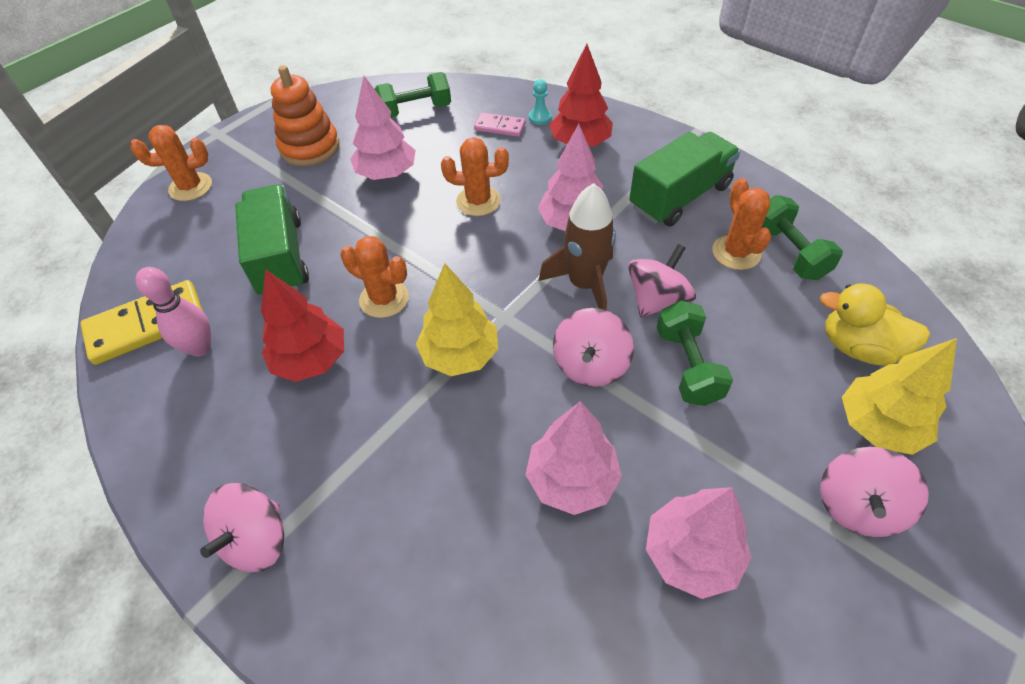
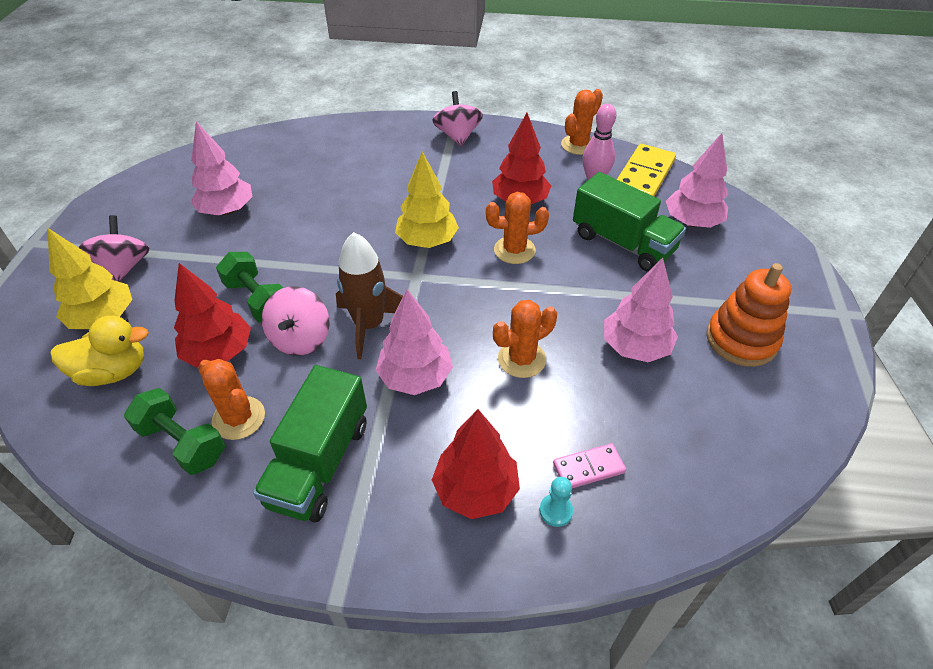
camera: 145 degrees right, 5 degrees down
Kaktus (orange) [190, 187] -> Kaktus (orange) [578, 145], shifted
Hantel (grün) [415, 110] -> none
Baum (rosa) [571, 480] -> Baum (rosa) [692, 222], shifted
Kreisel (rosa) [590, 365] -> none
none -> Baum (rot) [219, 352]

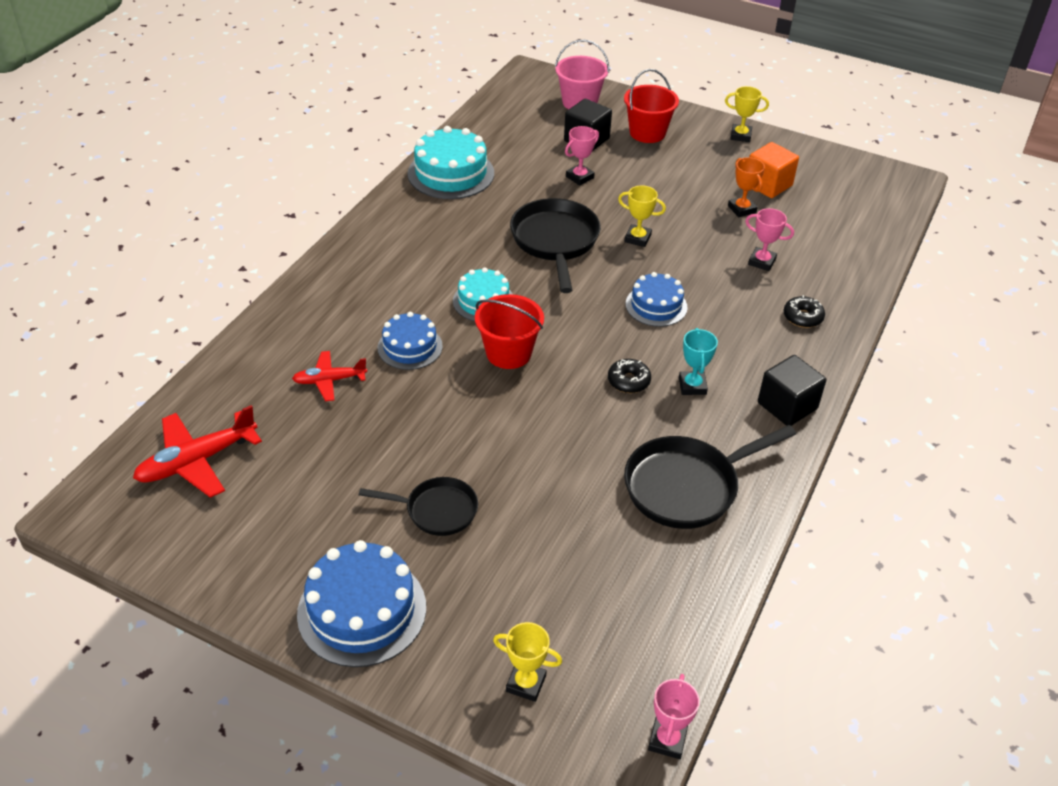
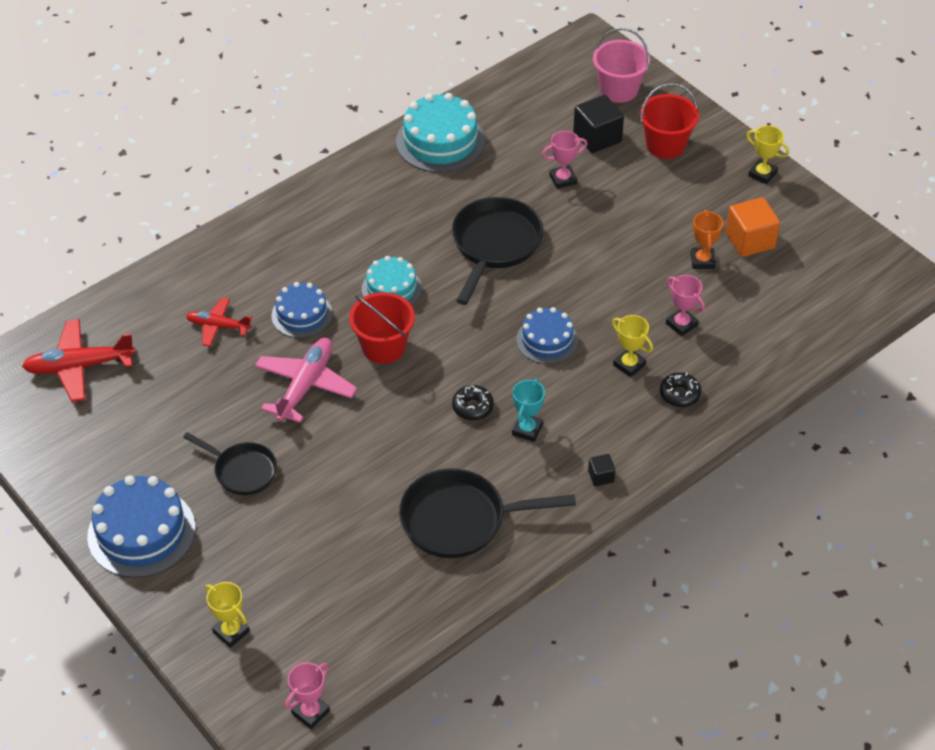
camera: 25 degrees right, 5 degrees up
Pokal (gelb) [637, 238] -> Pokal (gelb) [629, 365], shifted
Kubus (schwarz) [787, 406] -> Kubus (schwarz) [601, 476], x0.50
none -> Flugzeug (rosa) [305, 385]

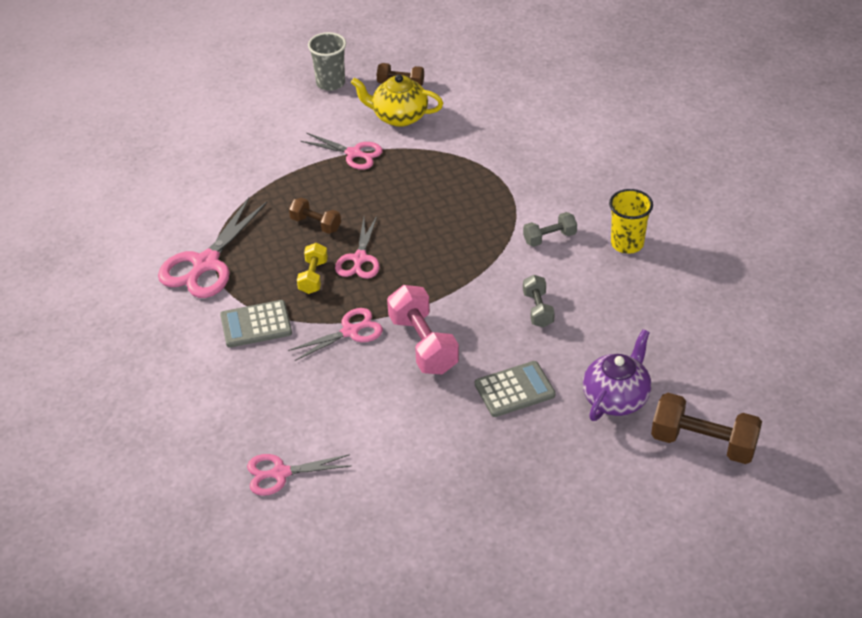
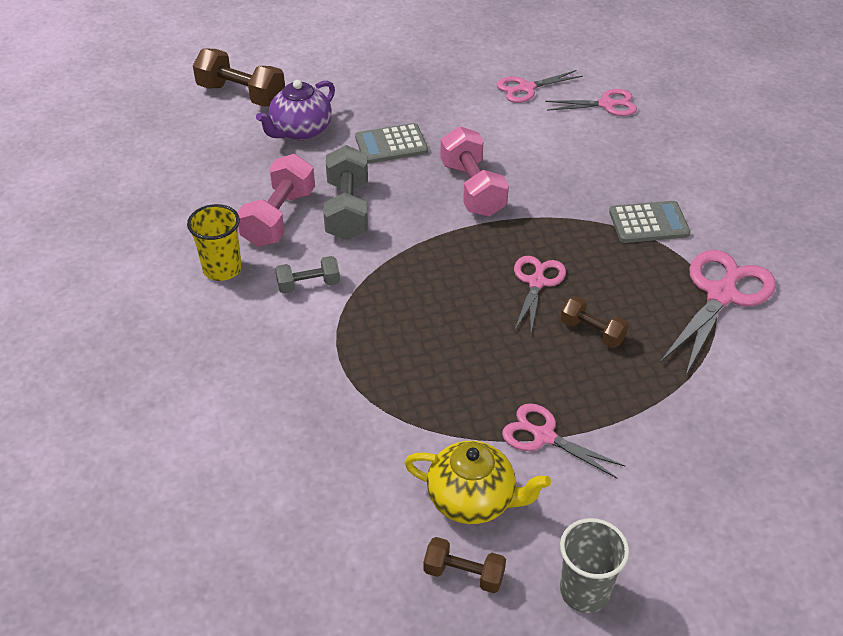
camera: 175 degrees left, 0 degrees up
Schere (rosa) [350, 332] -> Schere (rosa) [526, 88], shifted
Hantel (gelb) [313, 277] -> none
Hantel (grau) [538, 309] -> Hantel (grau) [347, 210], x1.74
none -> Hantel (rosa) [279, 218]

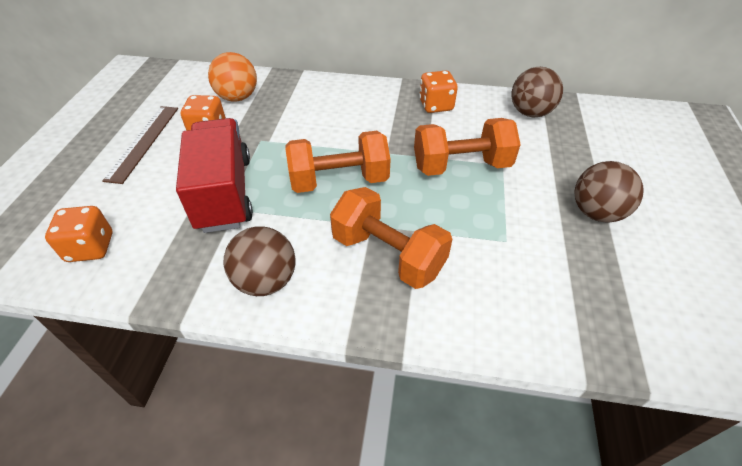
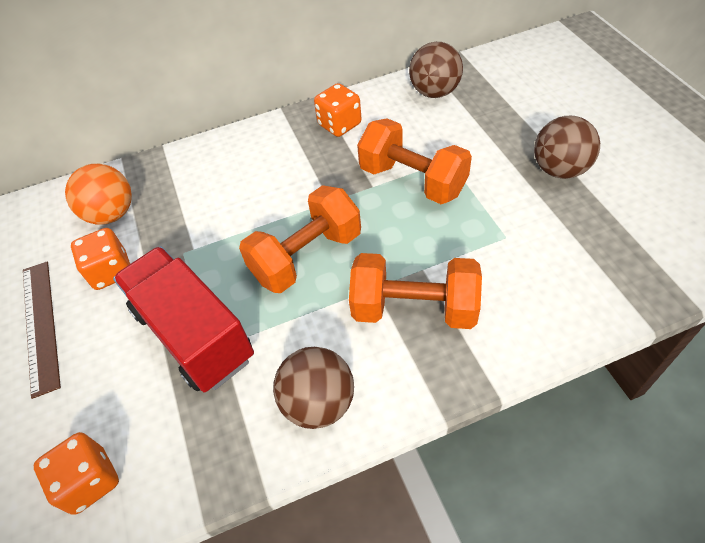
camera: 25 degrees left, 5 degrees up
Hantel (orange) [461, 166] -> Hantel (orange) [412, 180], 75 degrees clockwise

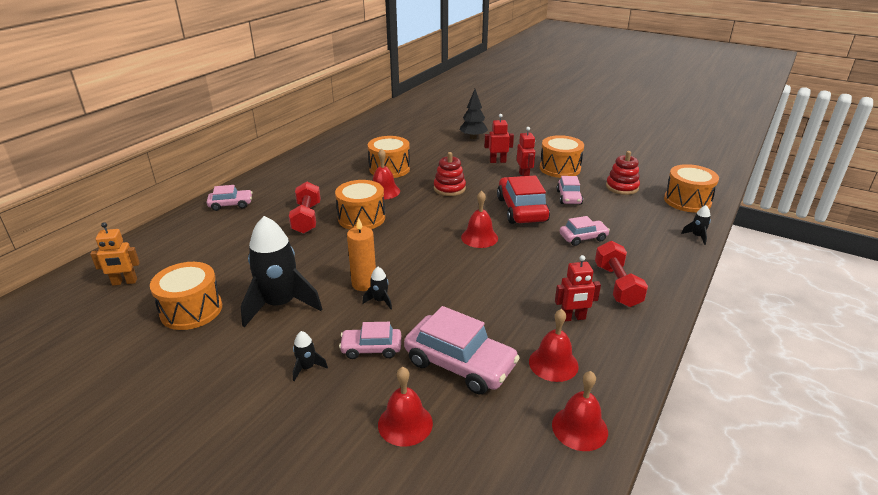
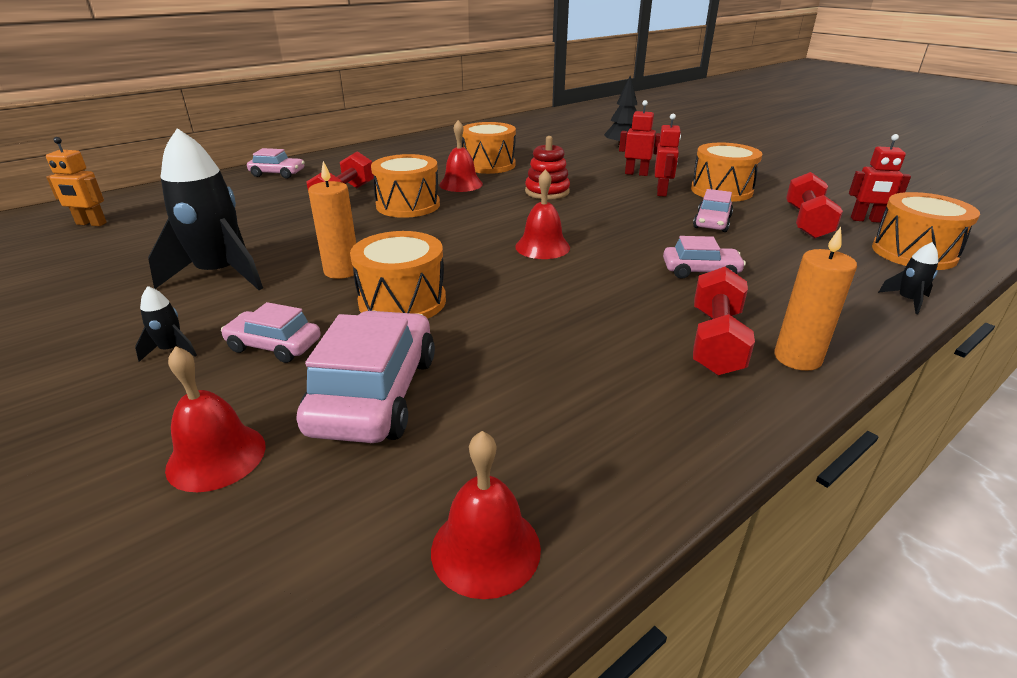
camera: 20 degrees right, 0 degrees up
Trommel (orange) [191, 310] -> Trommel (orange) [402, 301], shifted
Rakete (schwarz) [380, 301] -> none
Auto (rosa) [460, 364] -> Auto (rosa) [374, 394], 135 degrees counterclockwise
Auto (rot) [521, 209] -> none
Glocke (rot) [553, 363] -> none
Roboter (rot) [573, 318] -> Roboter (rot) [866, 220], shifted
Stapelspielzeug (rot) [622, 187] -> Hantel (rot) [806, 222]
none -> Kerze (orange) [797, 358]

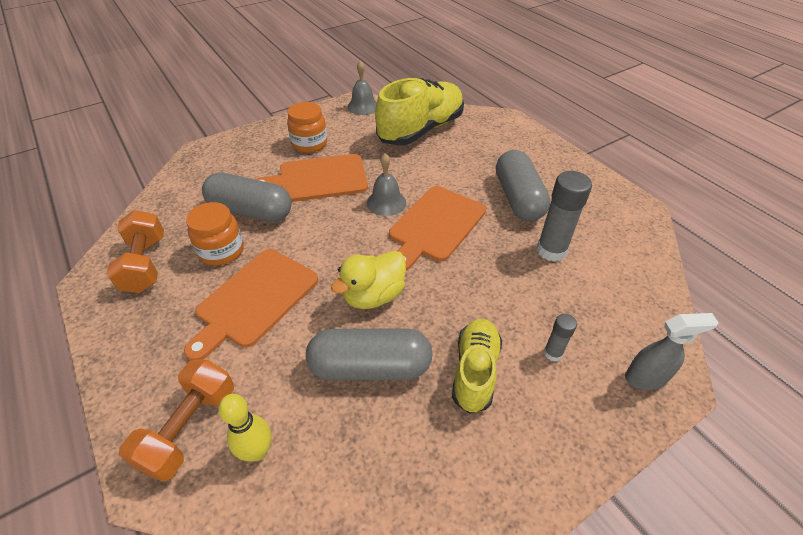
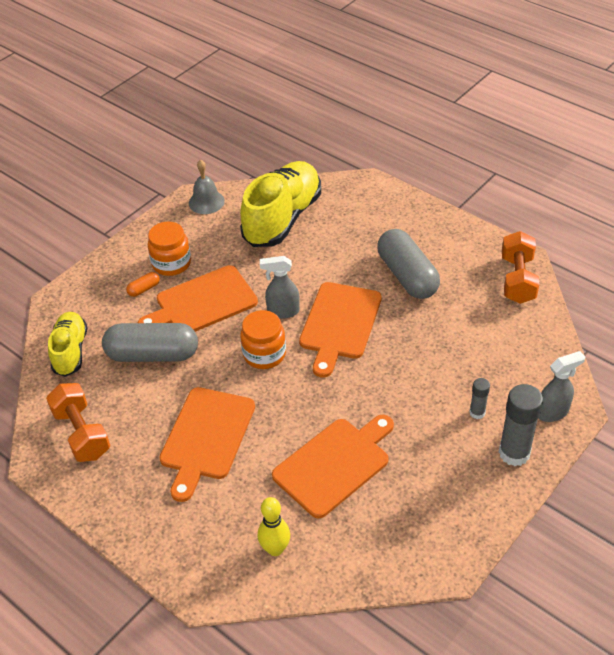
camera: 15 degrees left, 0 degrees up
Hantel (orange) [189, 428] -> Hantel (orange) [517, 279], shifted
Einmachglas (orange) [221, 251] -> Einmachglas (orange) [264, 354], shifted
Kapsel (grau) [370, 367] -> Schneidebrett (orange) [334, 464]
Ente (gelb) [373, 295] -> none
Glocke (grau) [386, 202] -> Sprühflasche (grau) [282, 311]
Schuh (gelb) [475, 371] -> Schuh (gelb) [70, 351], shifted
Klebestift (grau) [551, 250] -> Klebestift (grau) [514, 453], shifted
none -> Kapsel (orange) [144, 289]

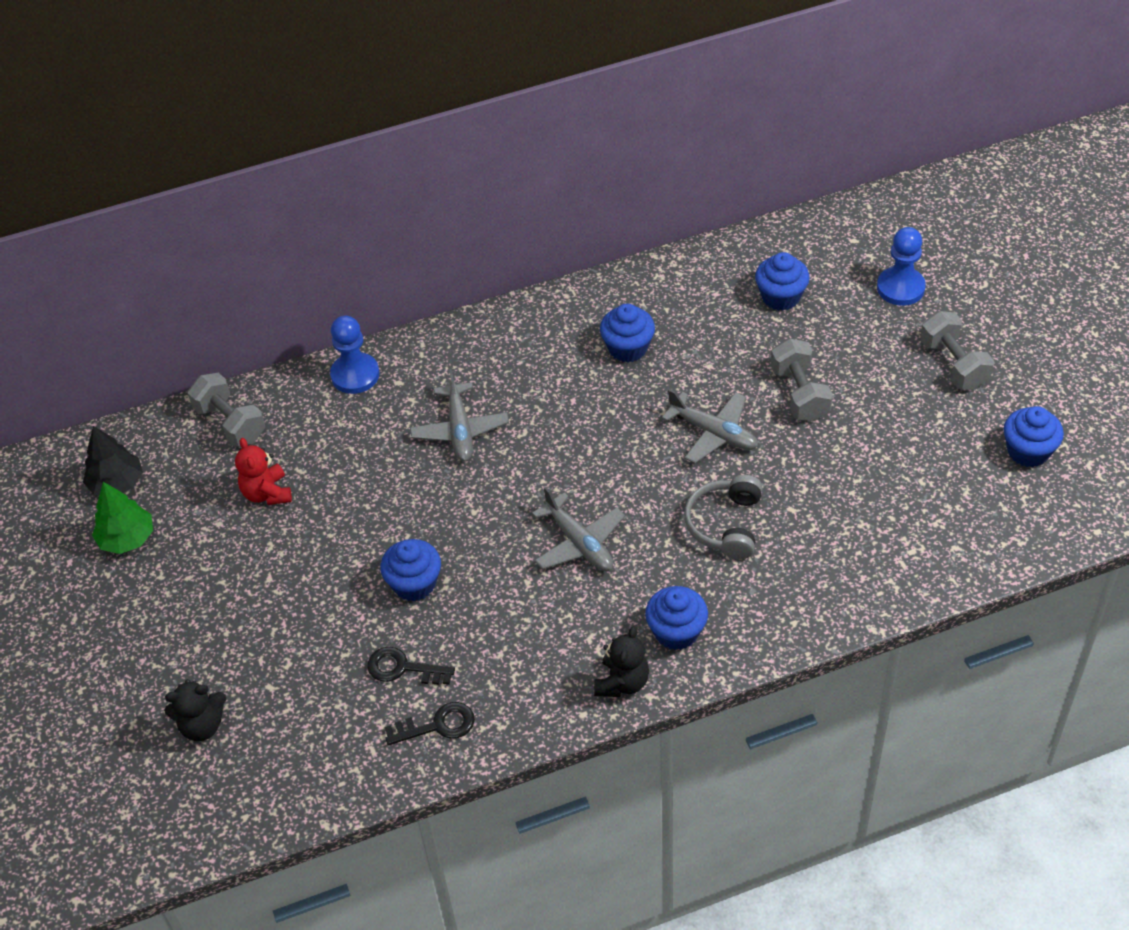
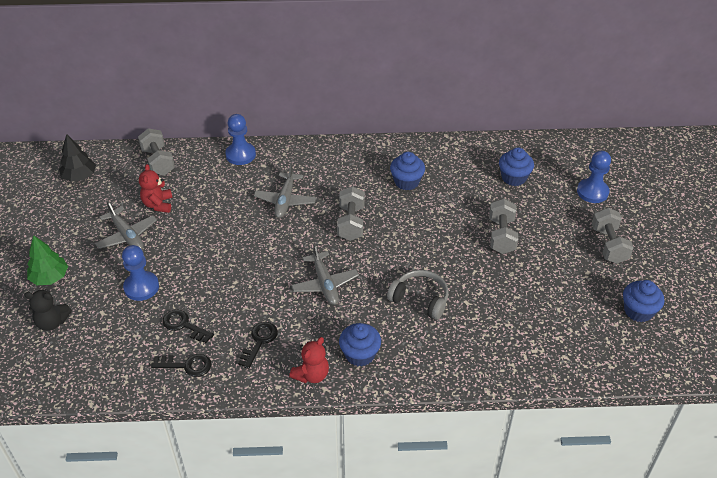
camera: 15 degrees right, 5 degrees down
Baum (grün) [127, 538] -> Baum (grün) [50, 277], shifted
Muffin (blau) [414, 584] -> none
Teddybär (schwarz) [622, 682] -> Teddybär (rot) [311, 375]
Flugzeug (grau) [713, 433] -> Flugzeug (grau) [127, 235], shifted
Kopfhörer (grau) [725, 524] -> Kopfhörer (grau) [420, 299], 90 degrees clockwise
none -> Bauer (blau) [141, 287]
none -> Schlüssel (schwarz) [259, 341]
none -> Hantel (grau) [351, 223]

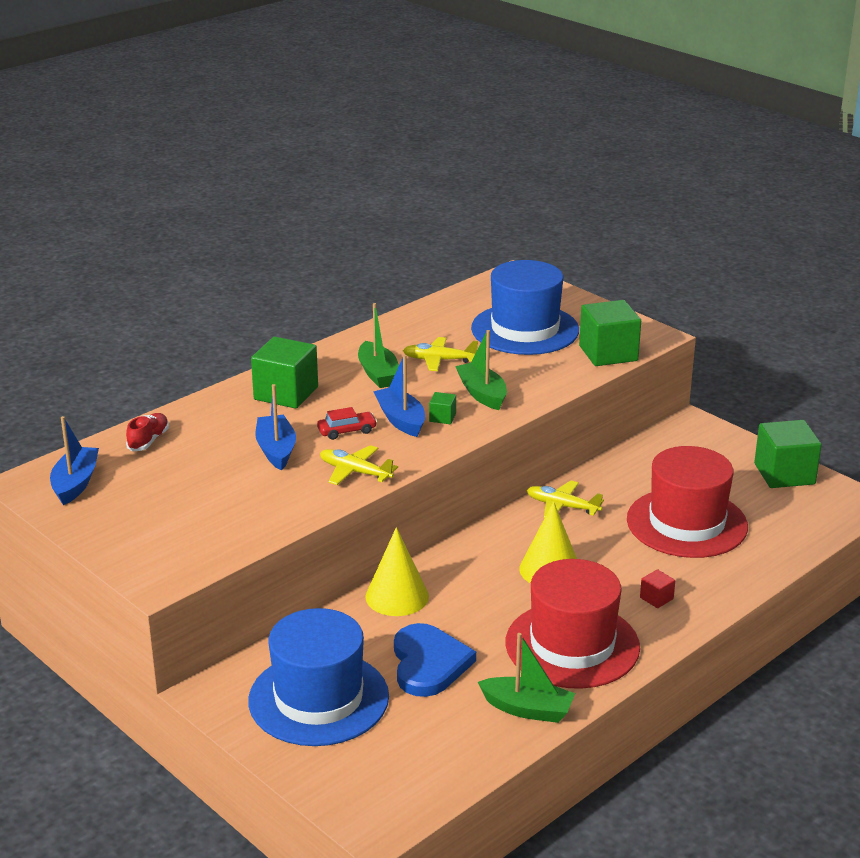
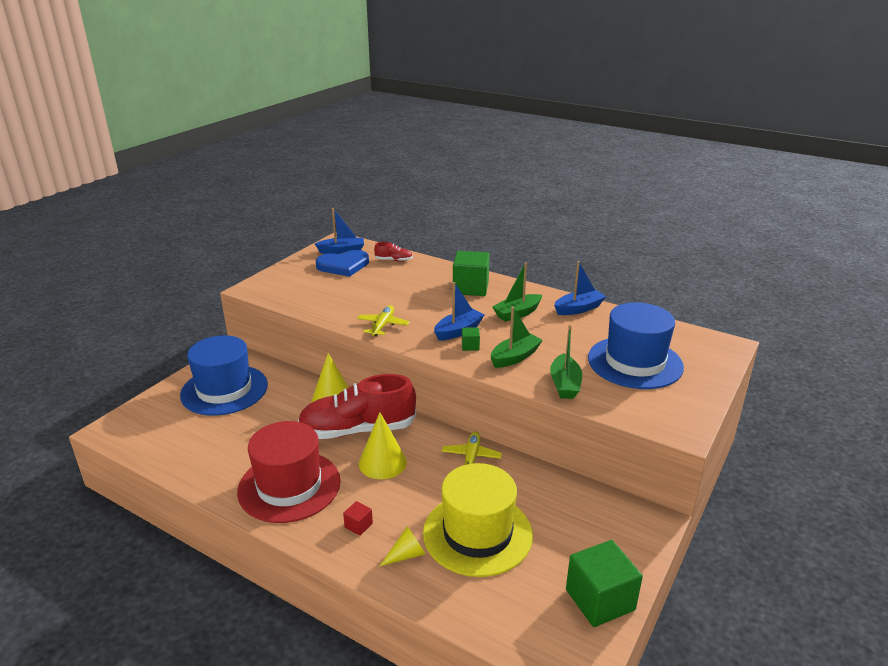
camera: 75 degrees right, 0 degrees up
Boot (blau) [276, 450] -> Boot (blau) [578, 309], shifted
Auto (rot) [347, 431] -> none
Herz (blau) [428, 663] -> Herz (blau) [343, 265], shifted
Flugzeug (gelb) [439, 360] -> none
Boot (grün) [527, 709] -> Boot (grün) [565, 384], shifted
Kubus (grün) [608, 353] -> none
Hut (rot) [686, 523] -> Hut (gelb) [477, 533]
none -> Schuh (rot) [358, 430]
none -> Kegel (gelb) [406, 555]

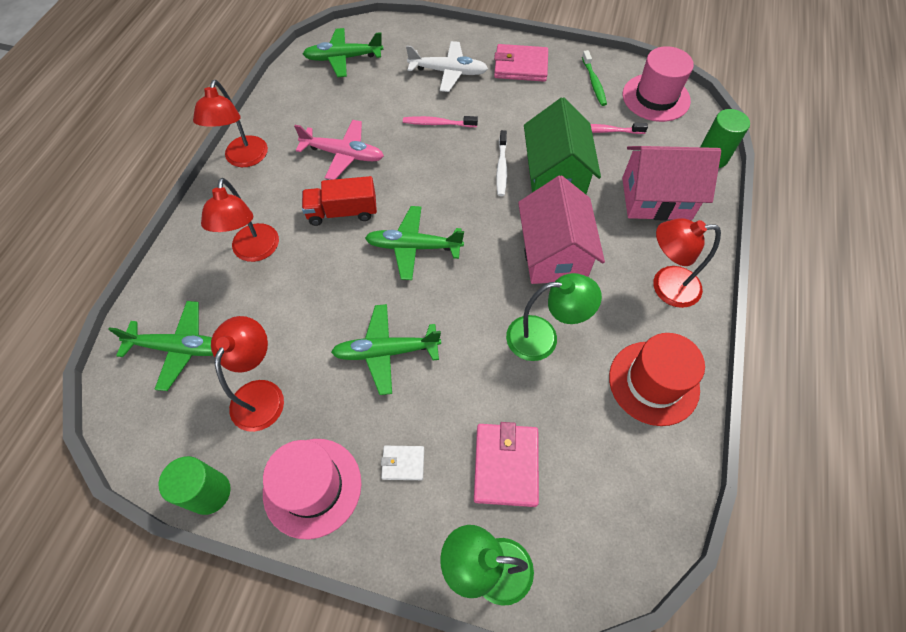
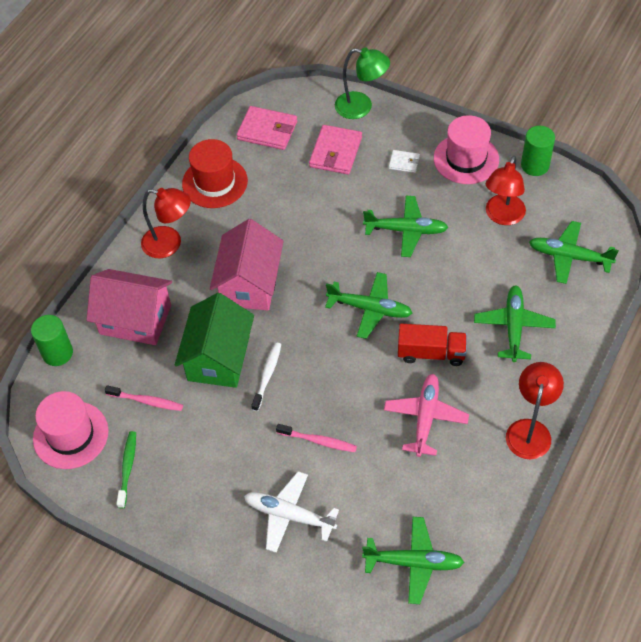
camera: 165 degrees left, 5 degrees down
Lampe (rot) [254, 251] -> Flugzeug (grün) [513, 327]
Flugzeug (rosa) [343, 154] -> Flugzeug (rosa) [425, 418], 75 degrees clockwise
Geldbörse (rosa) [520, 66] -> Geldbörse (rosa) [267, 130], shifted
Lampe (grün) [543, 338] -> none

